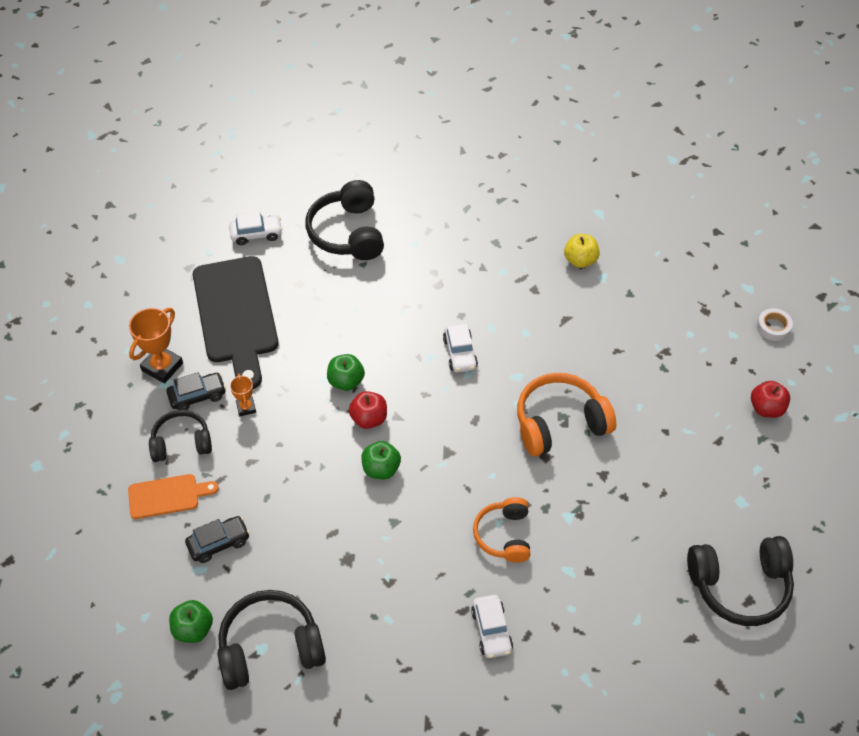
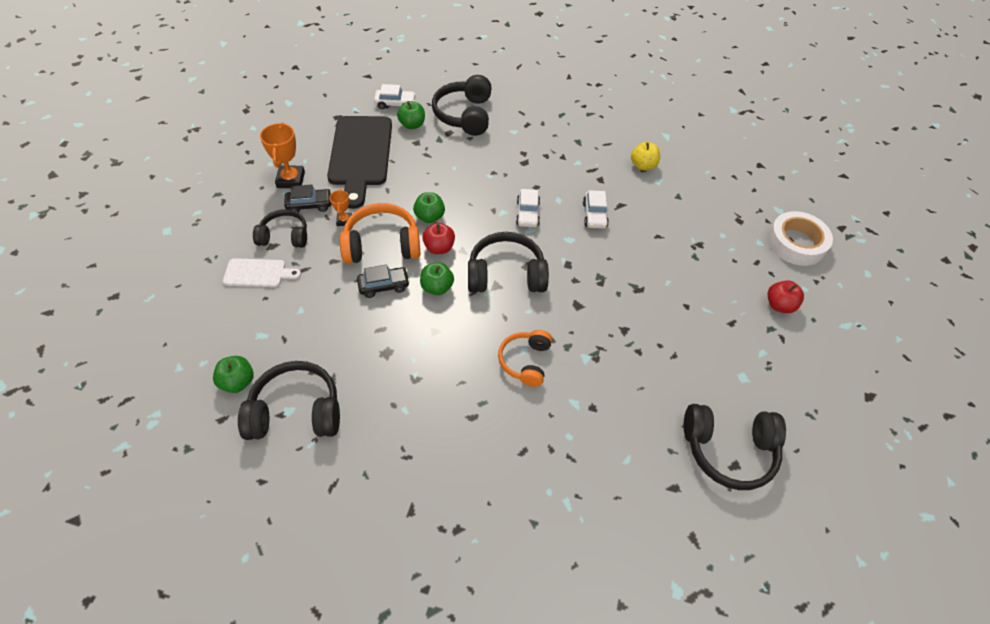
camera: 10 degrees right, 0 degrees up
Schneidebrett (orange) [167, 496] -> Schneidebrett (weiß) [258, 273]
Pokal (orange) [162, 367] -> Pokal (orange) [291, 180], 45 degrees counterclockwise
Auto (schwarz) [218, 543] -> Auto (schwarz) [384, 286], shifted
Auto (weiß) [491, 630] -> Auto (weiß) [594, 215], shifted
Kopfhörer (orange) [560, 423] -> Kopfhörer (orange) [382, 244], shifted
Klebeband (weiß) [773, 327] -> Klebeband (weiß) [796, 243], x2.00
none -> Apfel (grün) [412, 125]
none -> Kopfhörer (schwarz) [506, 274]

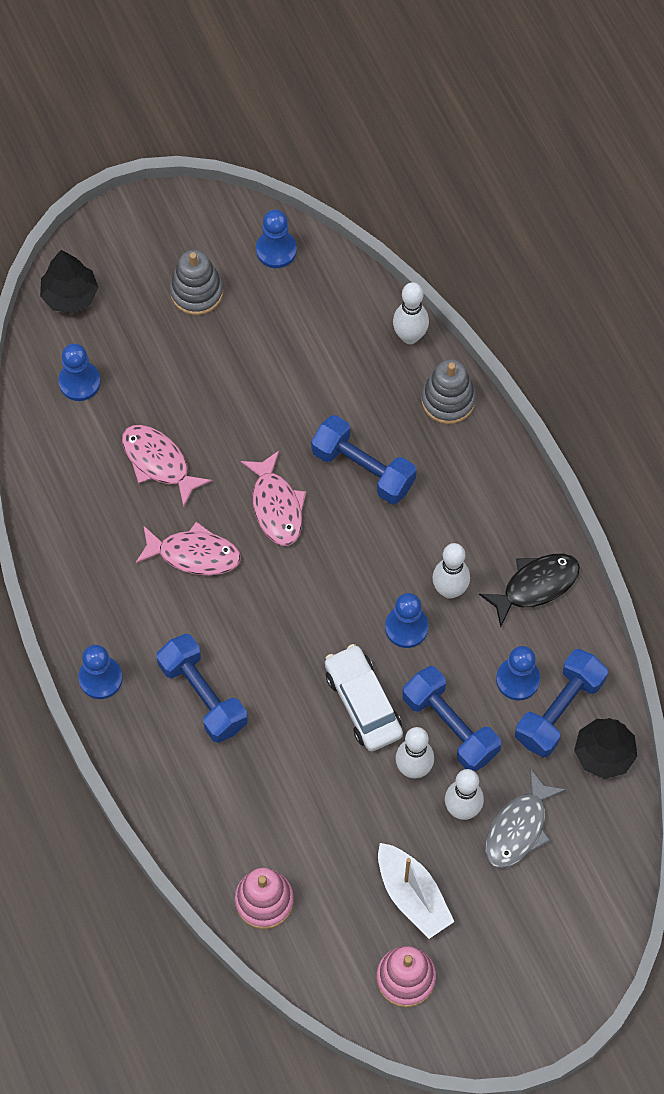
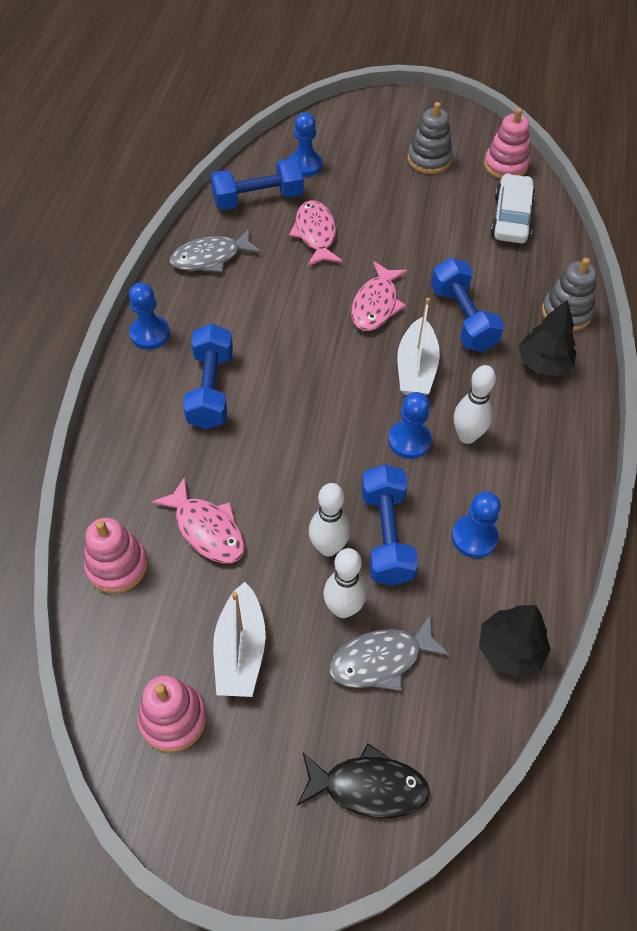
camera: 35 degrees right, 10 degrees down
Baum (schwarz) [70, 295] -> Baum (schwarz) [543, 363], shifted
Fisch (rosa) [194, 554] -> Fisch (rosa) [207, 529], shifted
Bauer (blau) [276, 250] -> Stapelspielzeug (rosa) [505, 165]
Auto (weiß) [363, 703] -> Auto (weiß) [511, 218], shifted
Bowlingkegel (weiß) [410, 336] -> none
Fisch (schwarz) [536, 585] -> Fisch (schwarz) [368, 786], shifted
Hantel (blau) [559, 710] -> Hantel (blau) [258, 199], shifted
none -> Fisch (grau) [210, 258]
none -> Boot (weiß) [416, 368]

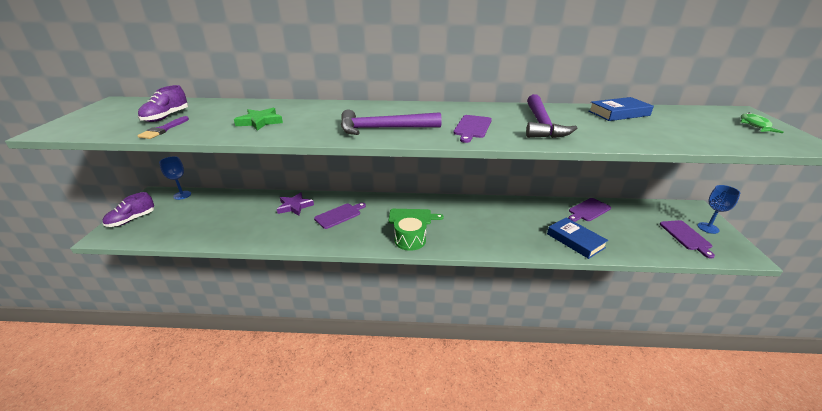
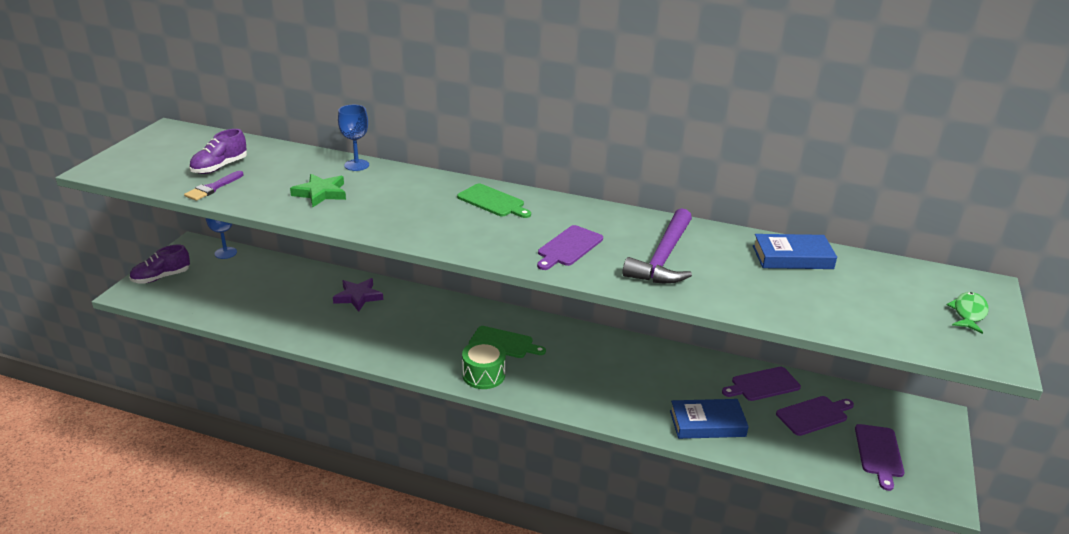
camera: 15 degrees right, 0 degrees up
Schneidebrett (lila) [339, 215] -> Schneidebrett (lila) [814, 415], shifted
Hammer (lila) [383, 129] -> none
Buch (blau) [575, 241] -> Buch (blau) [707, 423], 75 degrees counterclockwise
Kelch (blau) [708, 228] -> Kelch (blau) [356, 165], shifted
none -> Schneidebrett (grün) [493, 202]

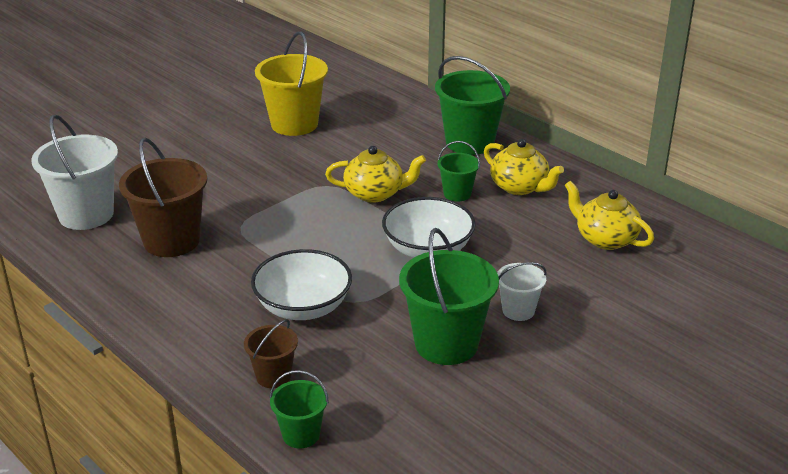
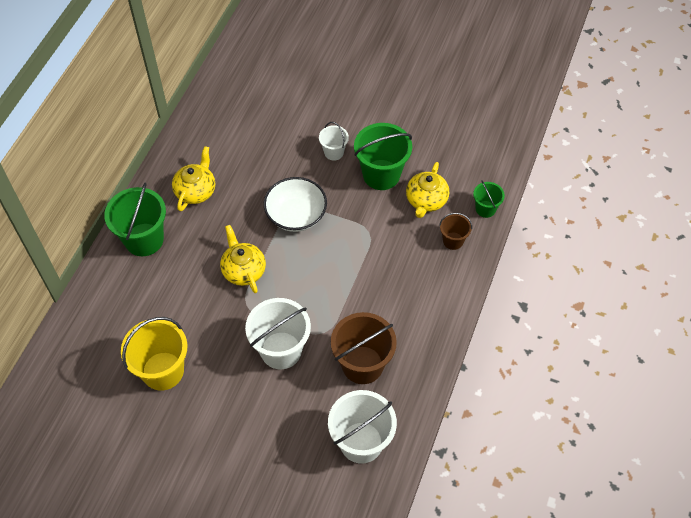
camera: 115 degrees left, 25 degrees up
Schüssel (weiß) [303, 307] -> none
Eimer (grün) [457, 194] -> none
Teekanne (gelb) [605, 239] -> Teekanne (gelb) [426, 201], shifted
none -> Eimer (weiß) [281, 350]

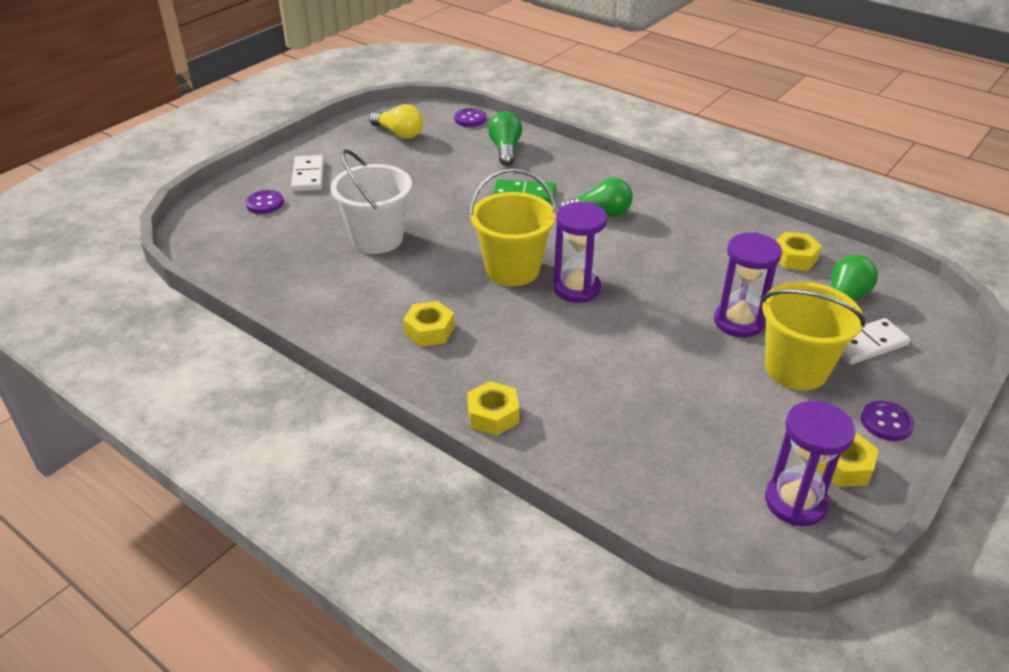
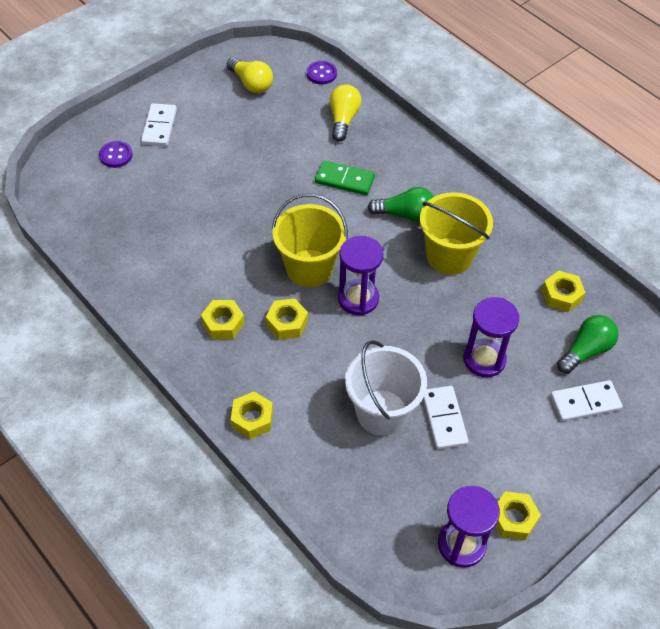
camera: 10 degrees right, 15 degrees up
Eimer (weiß) [377, 239] -> Eimer (weiß) [382, 412], shifted
Glühbirne (grün) [505, 149] -> Glühbirne (gelb) [343, 119]
Eimer (gelb) [796, 369] -> Eimer (gelb) [449, 256], shifted
Knopf (lila) [886, 422] -> none
none -> Sechskantmutter (gelb) [287, 323]
none -> Dominostein (weiß) [444, 419]

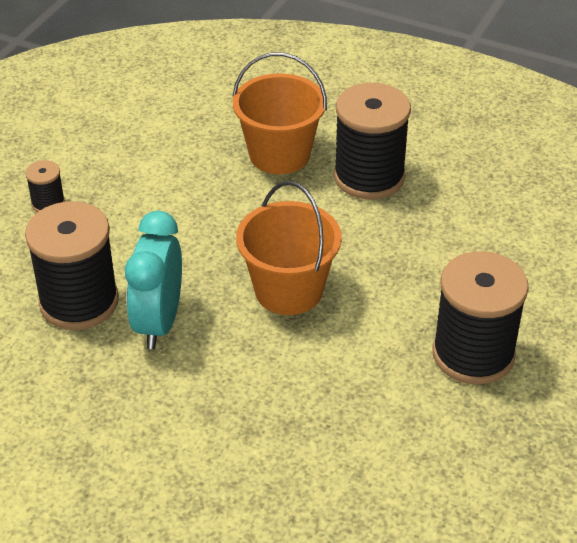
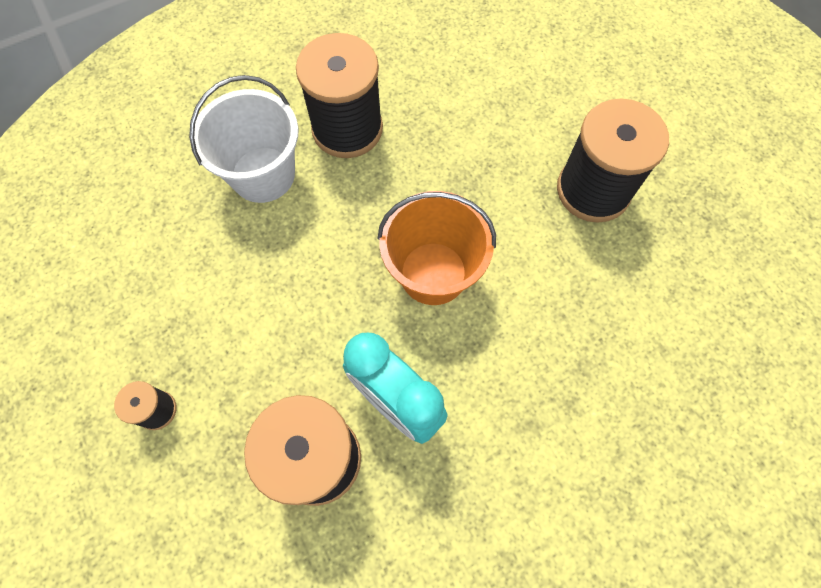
camera: 55 degrees left, 25 degrees up
Eimer (orange) [279, 154] -> Eimer (weiß) [263, 175]

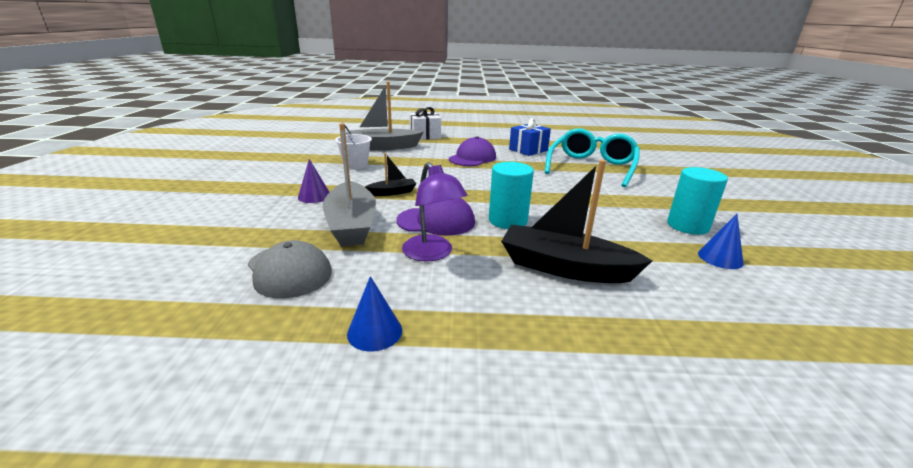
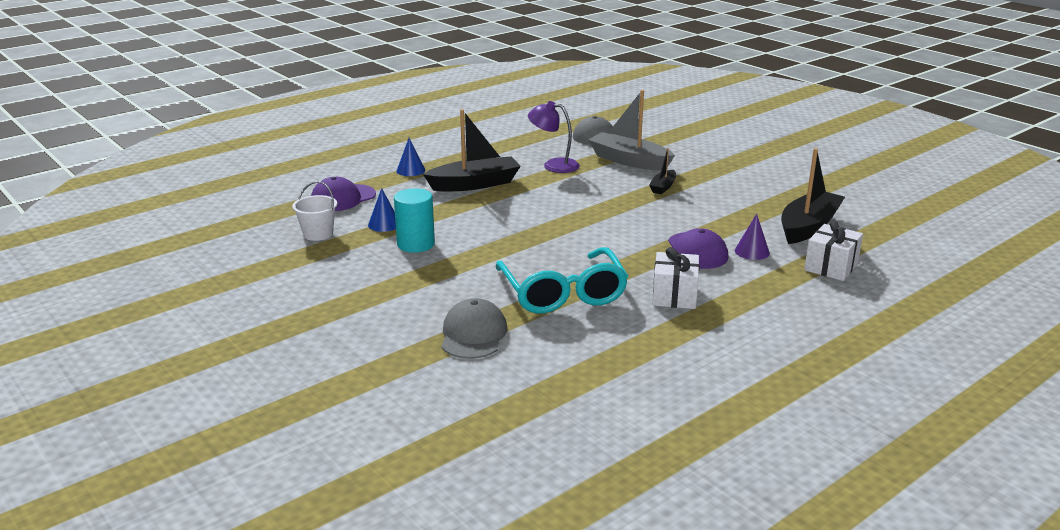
camera: 140 degrees right, 0 degrees up
Kegel (lila) [314, 196] -> Kegel (lila) [752, 251], shifted
Eimer (weiß) [355, 165] -> Eimer (weiß) [318, 234], shifted
Boot (grau) [382, 147] -> Boot (schwarz) [808, 227]
Kegel (blau) [374, 331] -> Kegel (blau) [411, 170], shifted
Kappe (lila) [436, 221] -> Kappe (lila) [343, 198], shifted
Vollzylinder (türkis) [508, 221] -> none
Geschenk (blau) [528, 150] -> Geschenk (weiß) [674, 295]
none -> Kappe (grau) [473, 334]

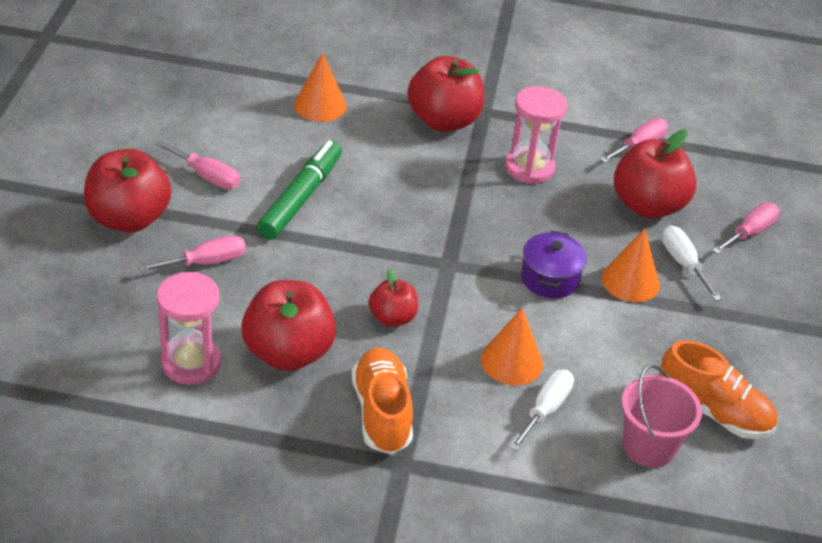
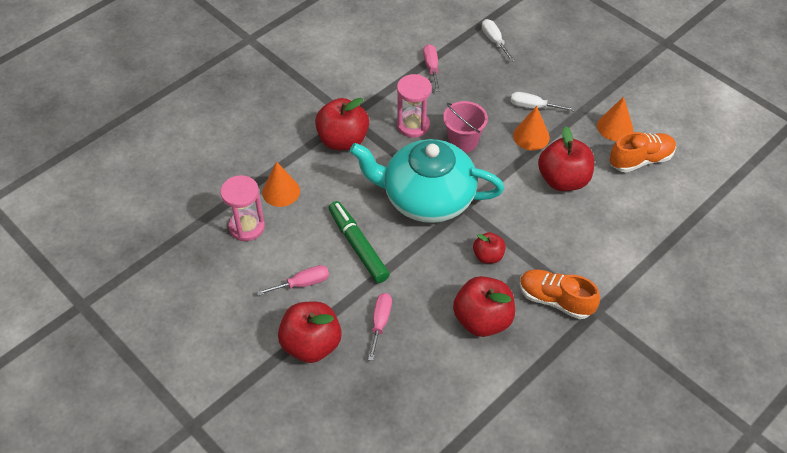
camera: 50 degrees left, 10 degrees up
Sanduhr (rosa) [191, 363] -> Sanduhr (rosa) [247, 227], shifted
Kegel (orange) [511, 361] -> Kegel (orange) [615, 127], shifted
Schraubenzieher (weiß) [545, 409] -> Schraubenzieher (weiß) [494, 41], shifted
Kochtopf (lila) [550, 278] -> none
Apfel (rot) [647, 205] -> Apfel (rot) [563, 180], shifted
Eimer (rosa) [648, 447] -> Eimer (rosa) [463, 141], shifted
Schraubenzieher (rosa) [750, 232] -> none
none -> Teekanne (türkis) [427, 198]

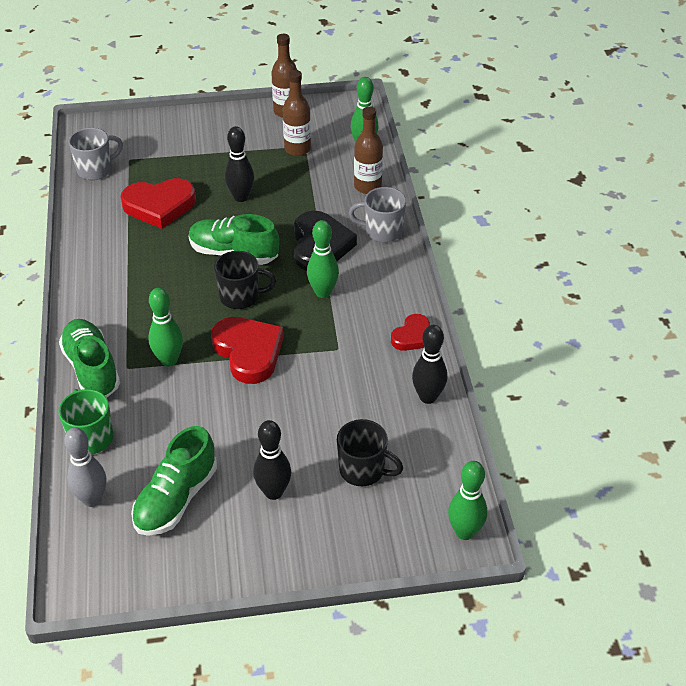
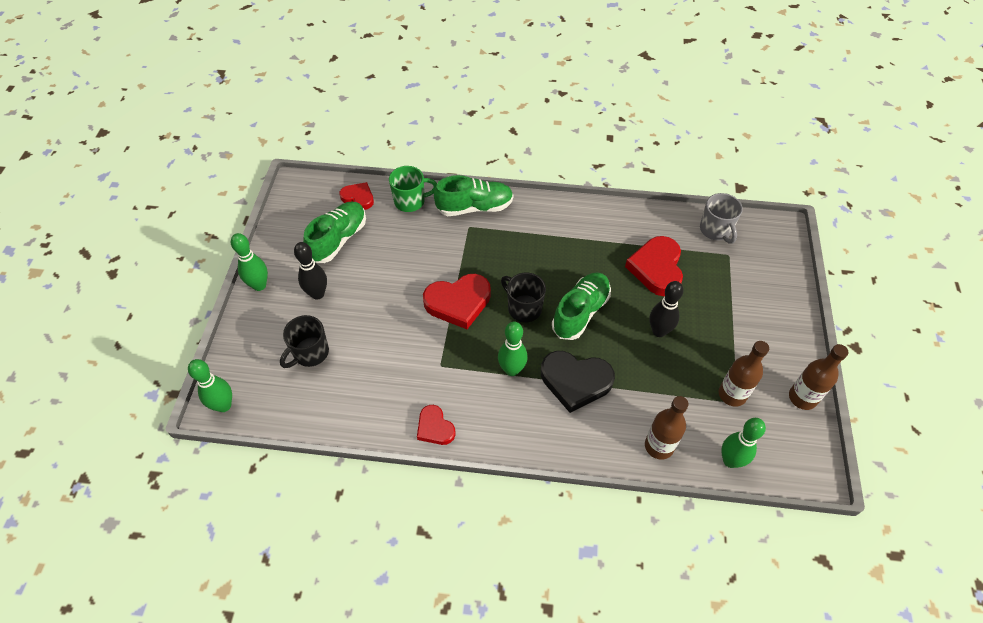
camera: 105 degrees right, 10 degrees up
Bowlingkegel (grau) [92, 499] -> Herz (rot) [358, 198]
Schuh (grün) [176, 498] -> Schuh (grün) [338, 239], 75 degrees clockwise
Bowlingkegel (grün) [169, 360] -> Bowlingkegel (grün) [259, 285], shifted
Tasse (schwarz) [241, 297] -> Tasse (schwarz) [523, 308], 120 degrees clockwise
Tasse (grau) [382, 231] -> none
Bowlingkegel (schwarz) [428, 397] -> none

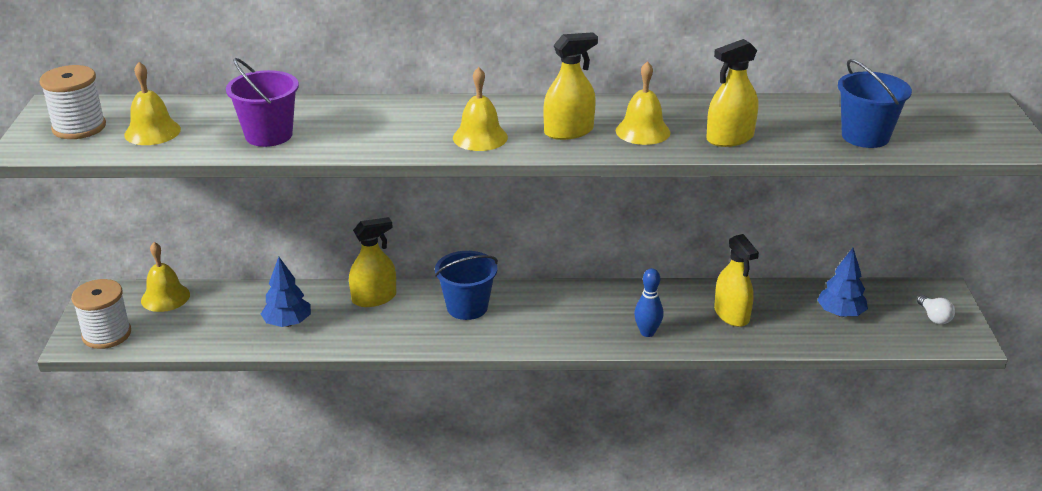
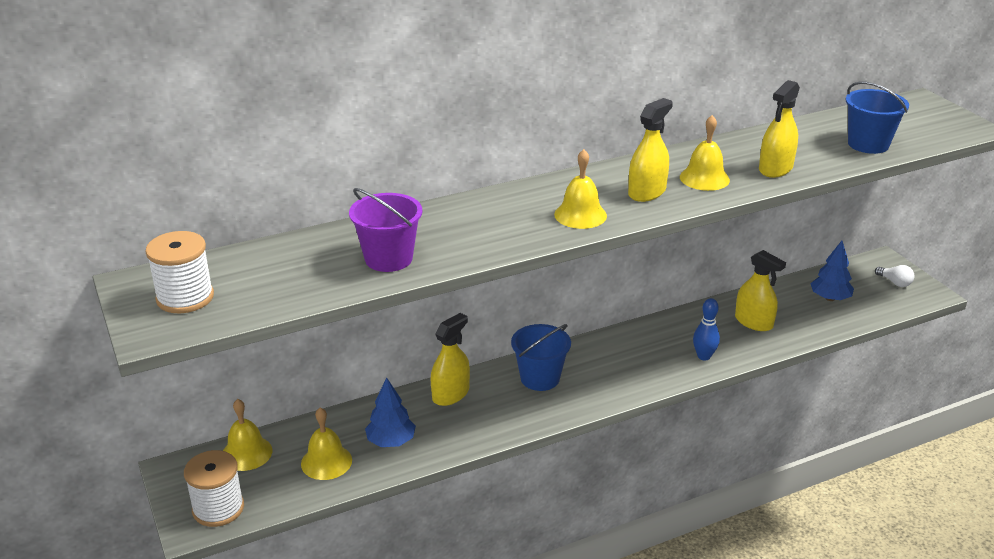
camera: 25 degrees left, 0 degrees up
Glocke (gelb) [152, 132] -> Glocke (gelb) [326, 462], shifted

